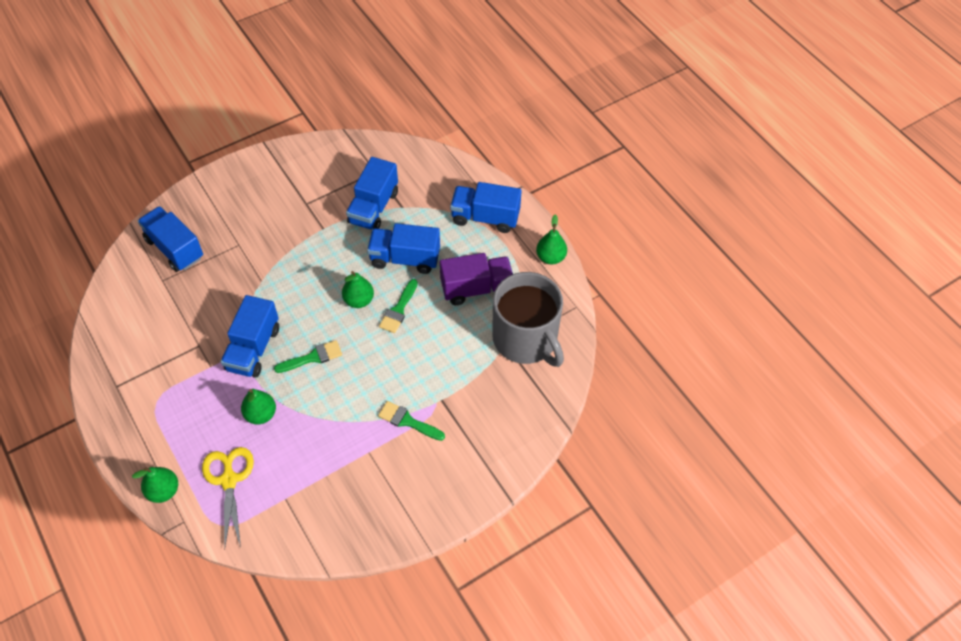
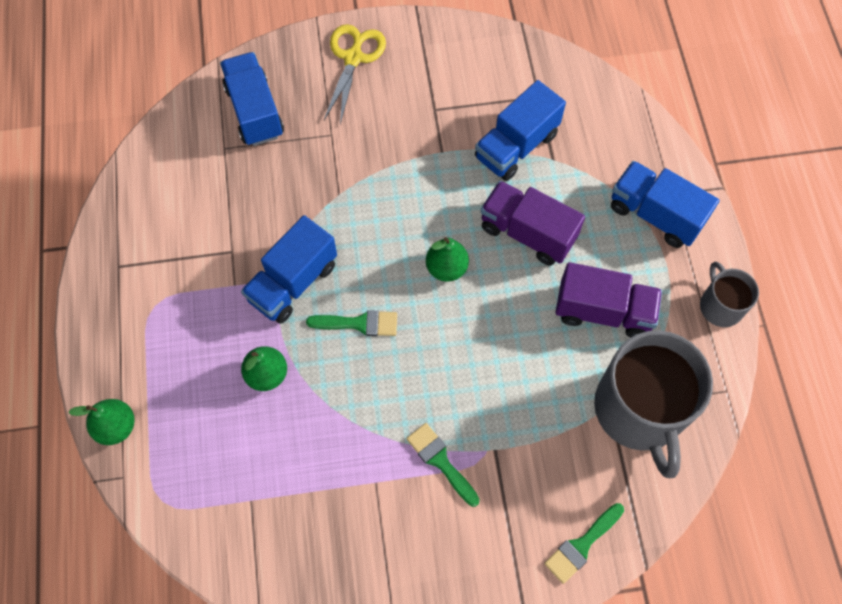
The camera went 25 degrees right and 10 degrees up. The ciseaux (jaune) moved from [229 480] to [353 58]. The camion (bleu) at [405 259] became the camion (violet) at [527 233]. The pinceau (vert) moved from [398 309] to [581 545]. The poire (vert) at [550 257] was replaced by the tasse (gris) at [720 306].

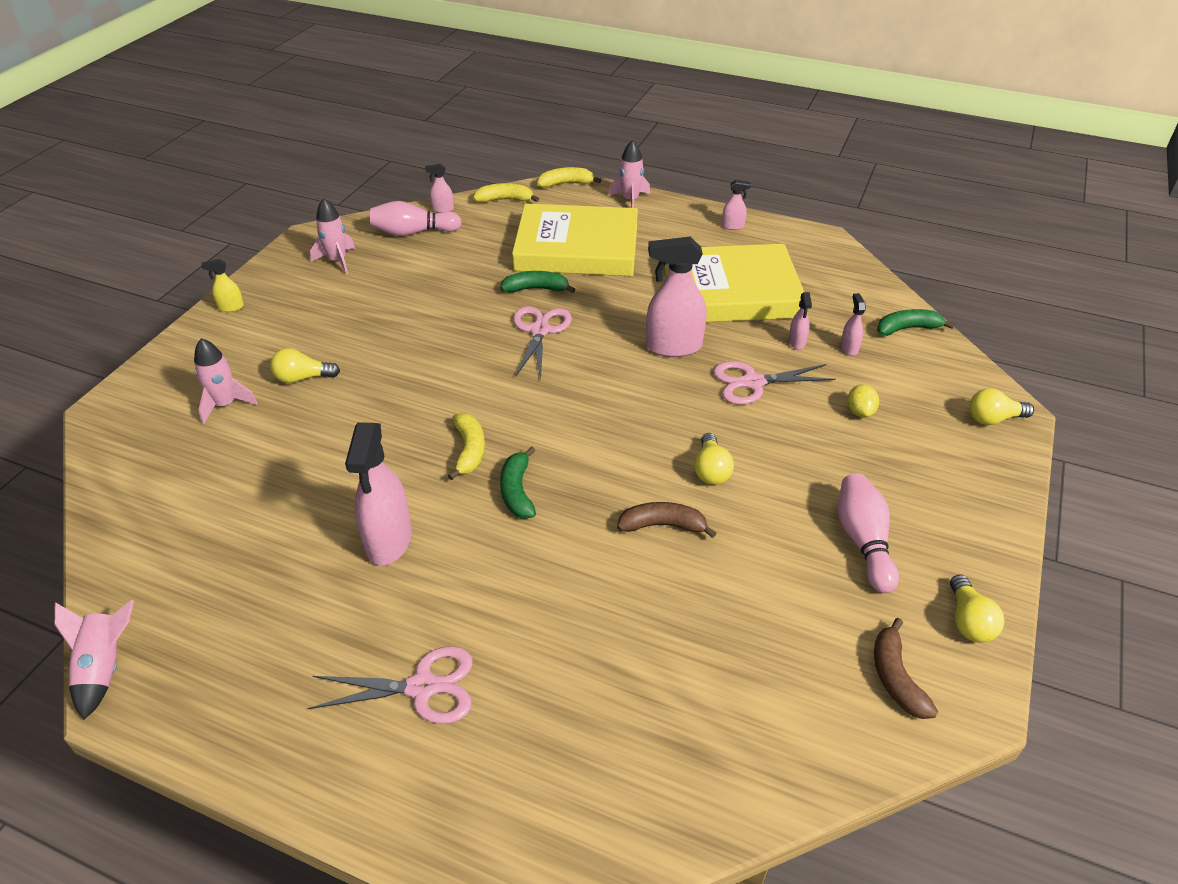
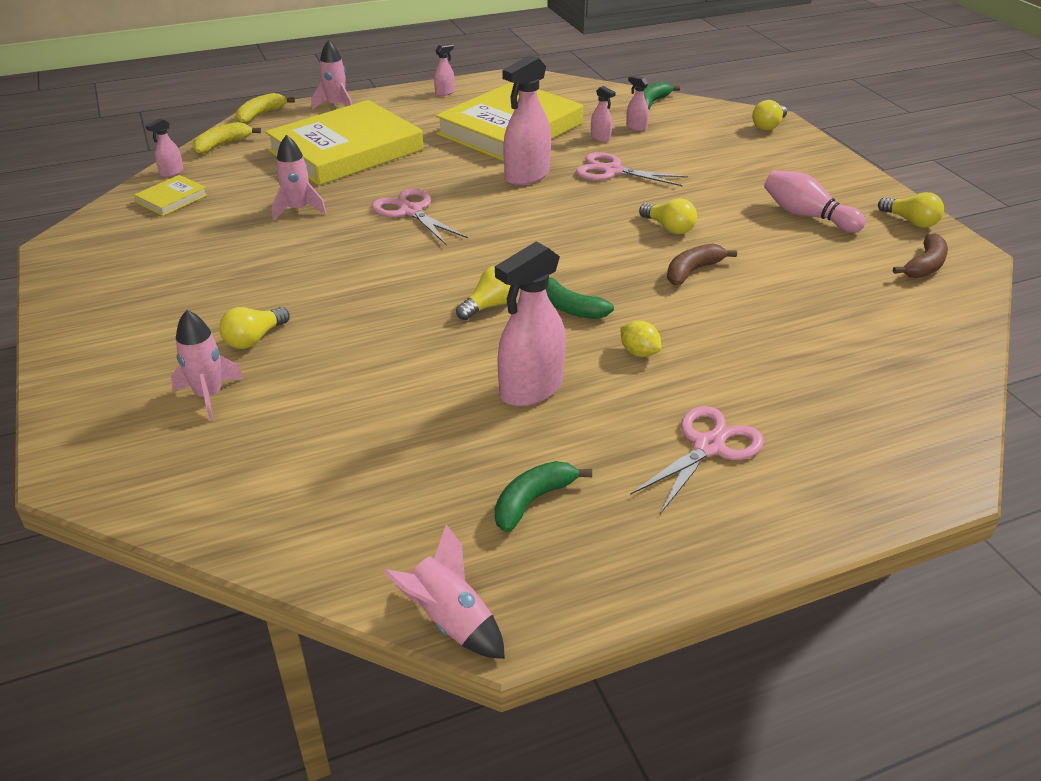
The camera went 45 degrees left and 5 degrees down. The quille (rose) at [413 232] was replaced by the livre (jaune) at [172 199]. The fusée (rose) moved from [337 261] to [298 210]. The banane (jaune) at [469 450] was replaced by the ampoule (jaune) at [490 305]. The vaporisateur (rose) at [389 541] turned 90 degrees clockwise. The banane (vert) moved from [536 289] to [533 501]. The ciseaux (rose) at [753 383] turned 75 degrees clockwise. The citron (jaune) moved from [860 412] to [639 352]. The banane (marron) at [896 678] turned 90 degrees counterclockwise. The vaporisateur (jaune) at [231 307] disappeared.

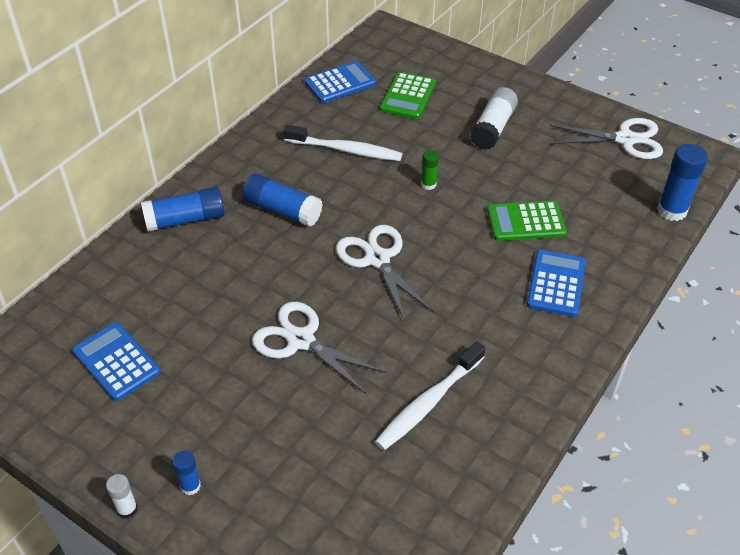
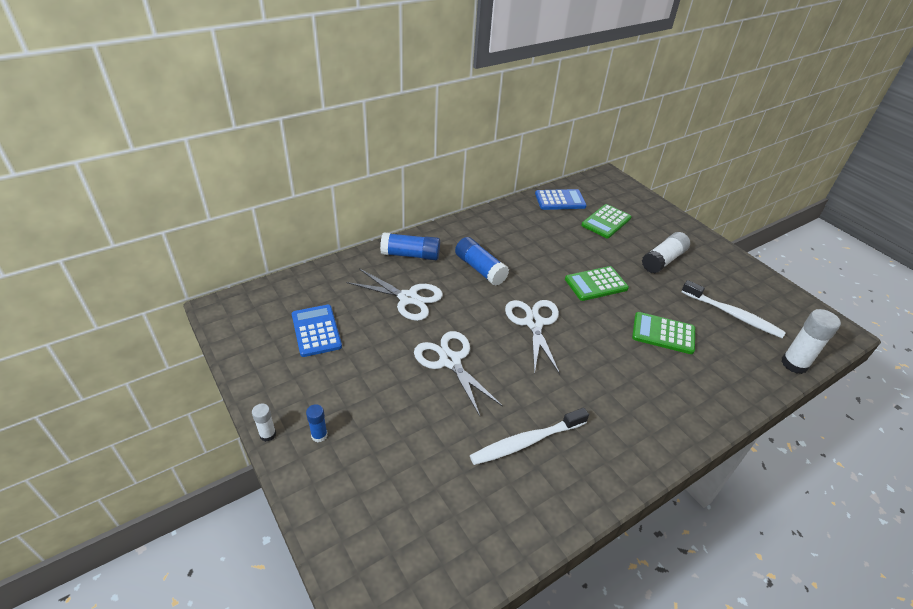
The camera went 20 degrees right and 5 degrees down. The ciseaux (blanc) moved from [625 139] to [408 298]. The bâton de colle (vert) at [428 184] was replaced by the calculatrice (vert) at [596 284]. The brosse à dents (blanc) moved from [345 150] to [732 314]. The bâton de colle (bleu) at [672 210] became the bâton de colle (blanc) at [794 364]. The calculatrice (bleu) at [556 283] disappeared.

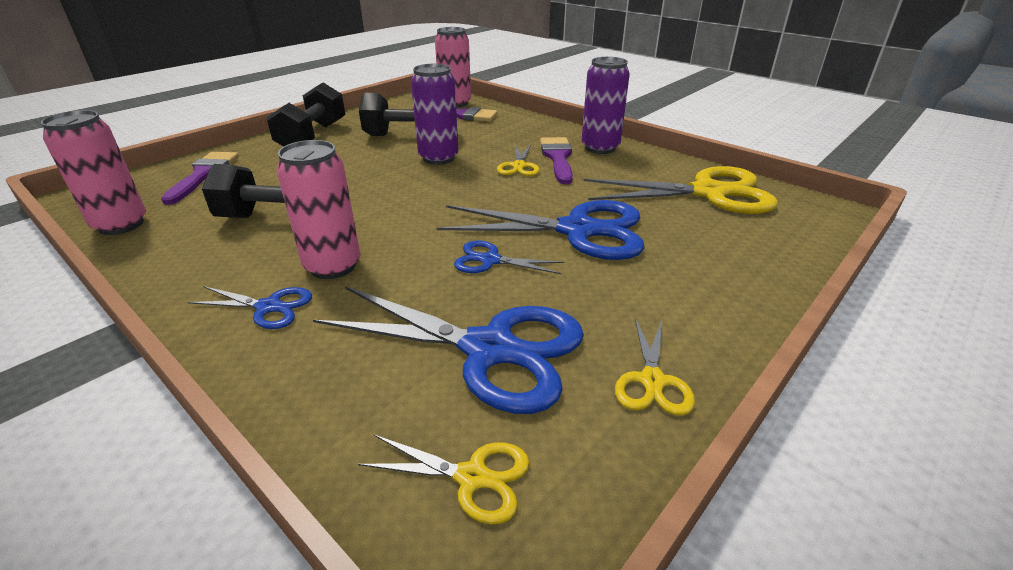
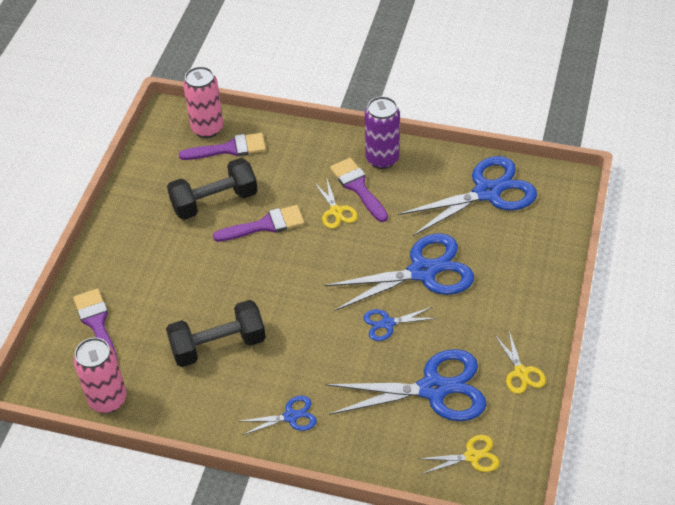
The camera went 25 degrees left and 15 degrees up. The canette (violet) at [438 158] was replaced by the pinceau (violet) at [265 225]. The ciseaux (jaune) at [708 193] became the ciseaux (bleu) at [487 192]. The haltère (noir) at [313 137] disappeared. The canette (rose) at [333 266] disappeared.

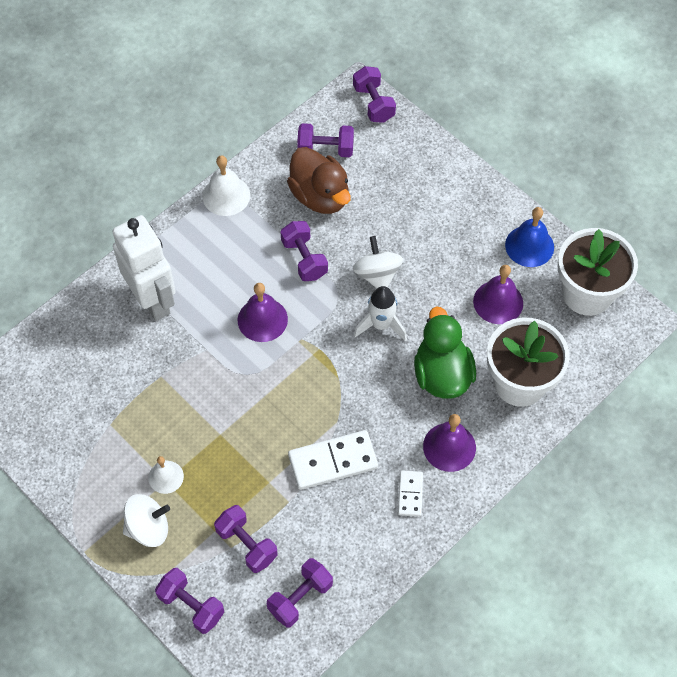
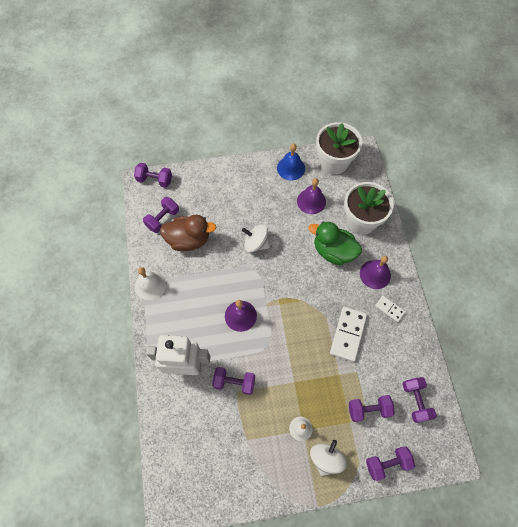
The camera went 55 degrees left and 5 degrees up. The haltère (violet) moved from [304 259] to [234 382]. The fusée (blanc) at [381 325] disappeared.

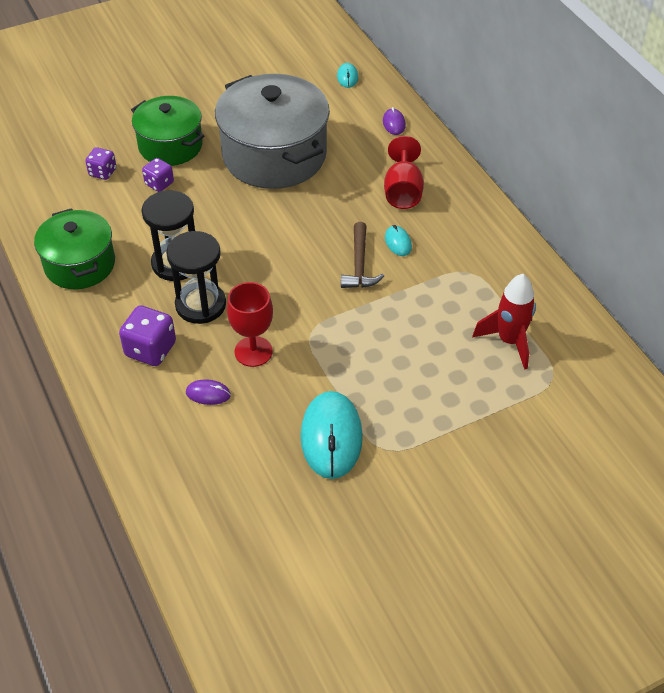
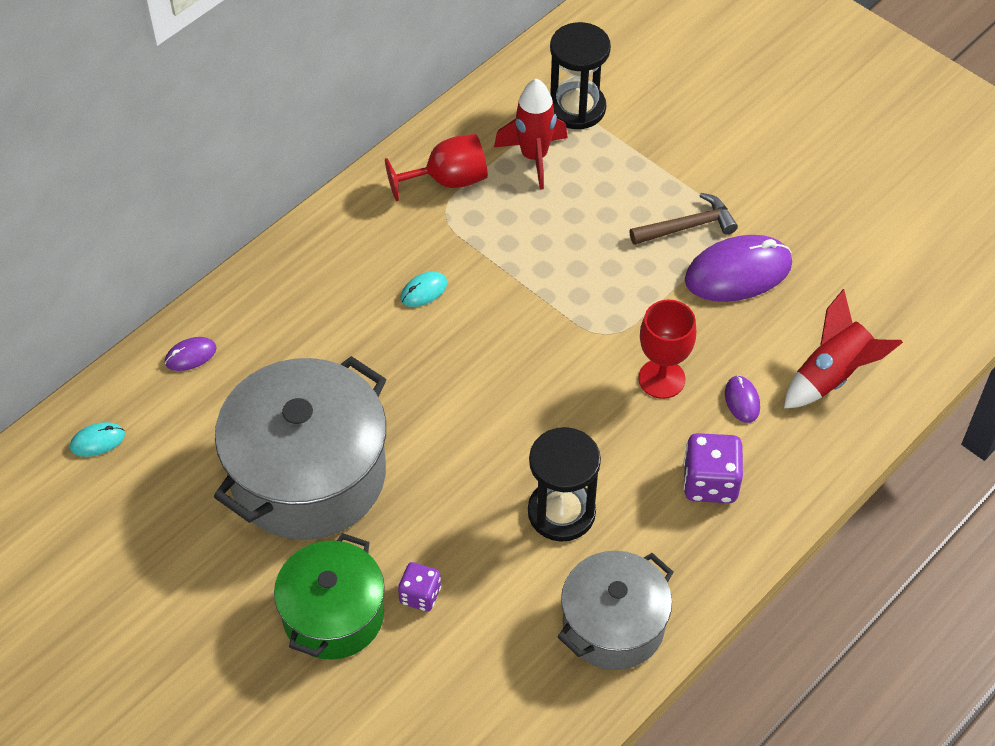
The camera went 110 degrees left and 5 degrees up. The verre à pied (rouge) moved from [403 191] to [448 181]. The sablier (noir) moved from [200 305] to [577 108]. The marmite (vert) at [80 264] became the marmite (gris) at [613 625]. The marteau (marron) moved from [359 264] to [687 226]. The souris (turquoise) at [331 437] became the souris (violet) at [738 272]. The fusée (rouge) at [832 376] appeared. The dé (violet) at [103 172] disappeared.

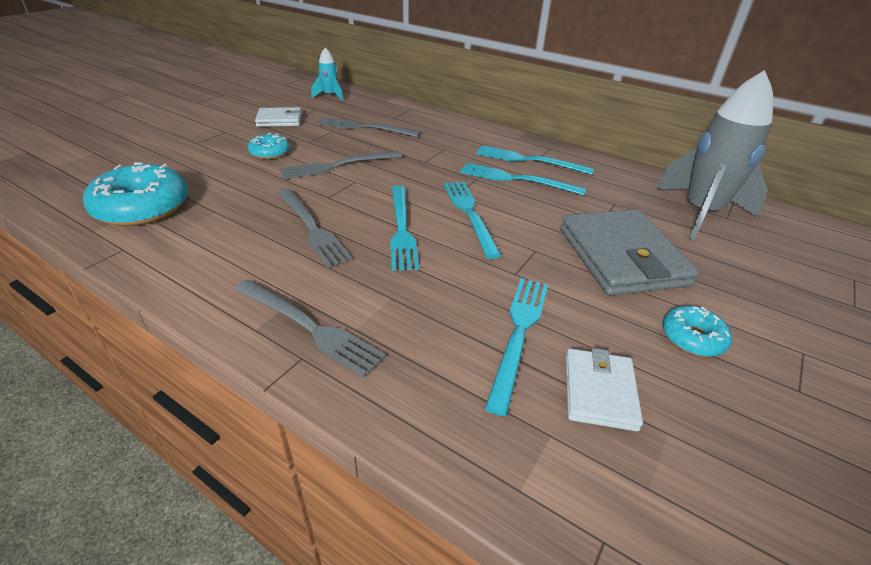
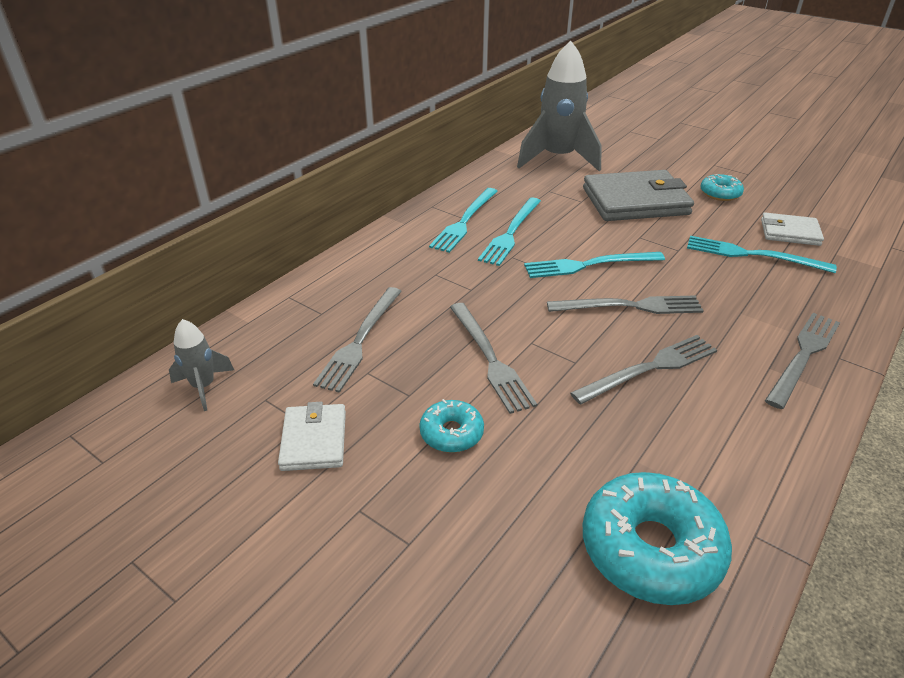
The camera went 85 degrees left and 0 degrees up. The fusée (turquoise) at [330 96] became the fusée (gris) at [204 387]. The fourchette (turquoise) at [401 229] became the fourchette (gris) at [630 306].

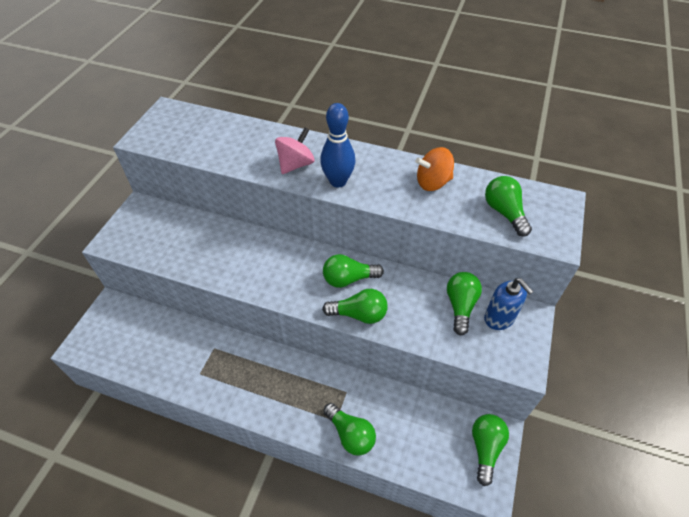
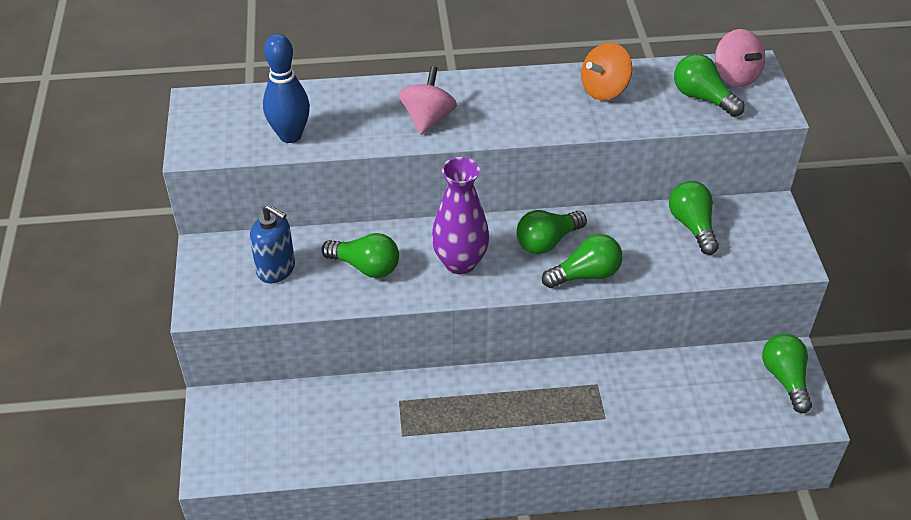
The camera went 25 degrees left and 5 degrees down. The distributeur de savon (bleu) moved from [499 318] to [276 269]. The quille (bleu) moved from [338 181] to [290 135]. The ampoule (vert) moved from [350 434] to [366 266]. The vase (violet) at [460 262] appeared. The toupie (rose) at [735 76] appeared.

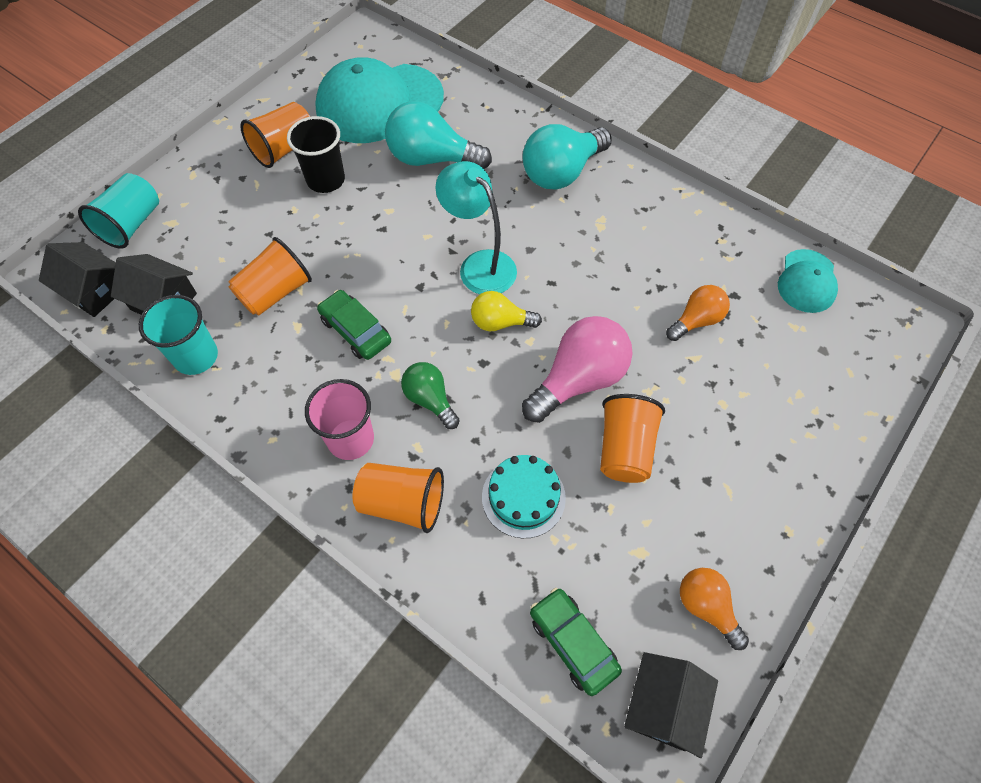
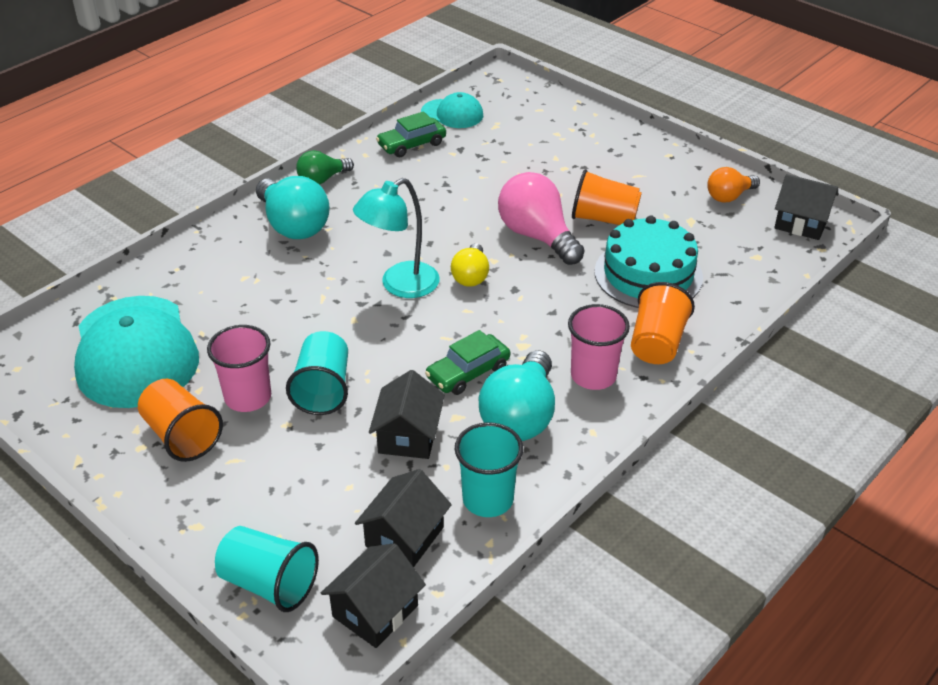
The camera went 85 degrees left and 20 degrees down. The gobelet (noir) at [326 180] became the gobelet (rose) at [248 397]. The gobelet (turquoise) at [323 389] appeared. The ampoule (vert) moved from [430 400] to [322 179]. The gobelet (orange) at [275 292] was replaced by the maison (noir) at [408 436]. The voiture (vert) moved from [573 643] to [411 144]. The ampoule (turquoise) moved from [432 159] to [520 416]. The gâteau (turquoise) at [523 497] changed to 1.51 times the size. The ampoule (orange) at [696 320] disappeared.

